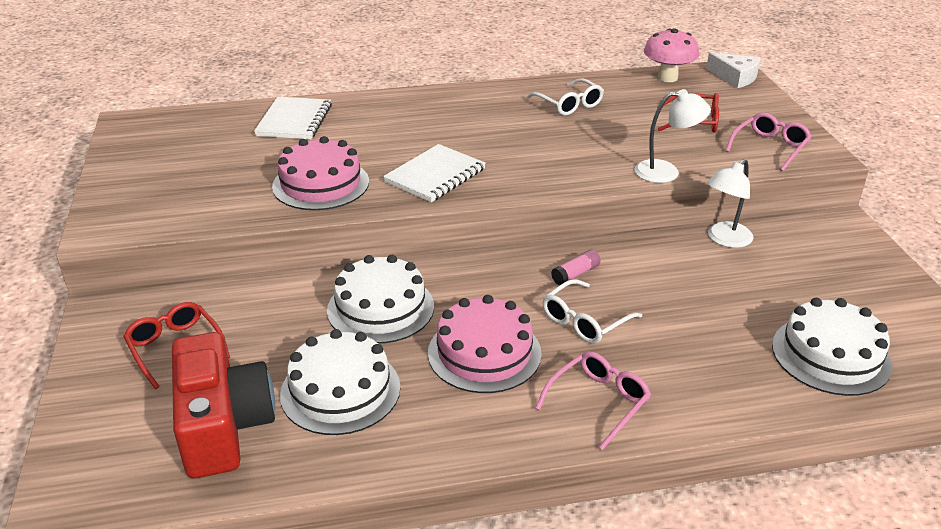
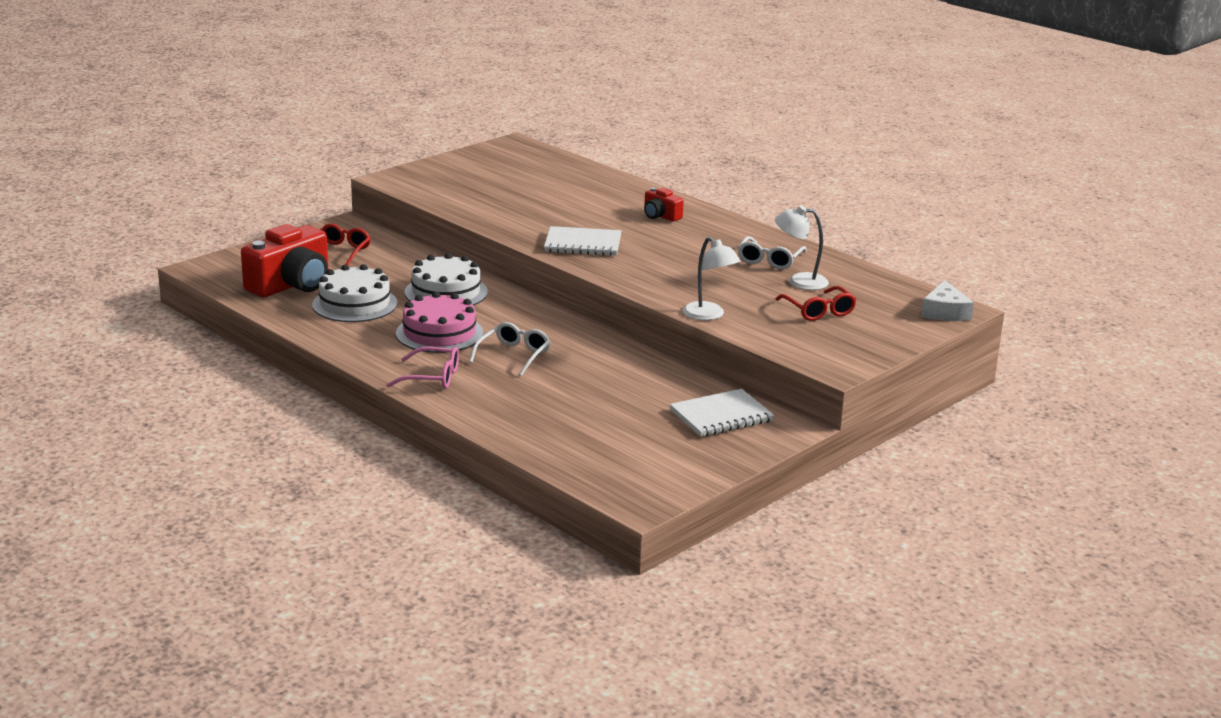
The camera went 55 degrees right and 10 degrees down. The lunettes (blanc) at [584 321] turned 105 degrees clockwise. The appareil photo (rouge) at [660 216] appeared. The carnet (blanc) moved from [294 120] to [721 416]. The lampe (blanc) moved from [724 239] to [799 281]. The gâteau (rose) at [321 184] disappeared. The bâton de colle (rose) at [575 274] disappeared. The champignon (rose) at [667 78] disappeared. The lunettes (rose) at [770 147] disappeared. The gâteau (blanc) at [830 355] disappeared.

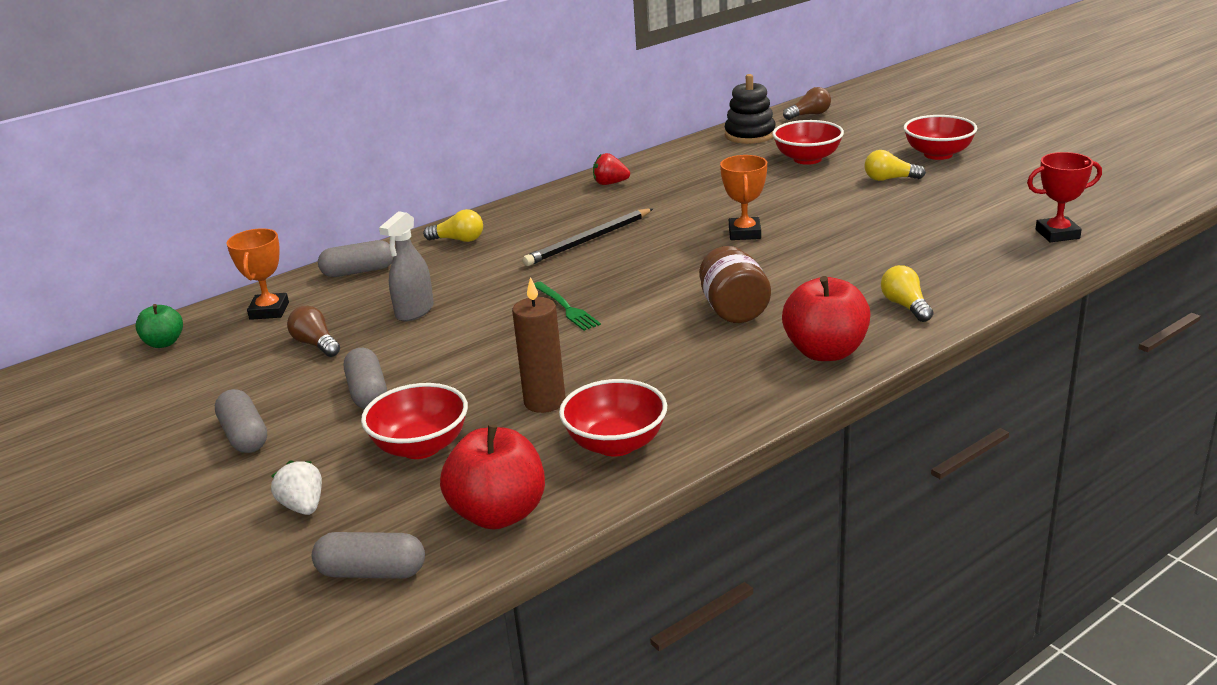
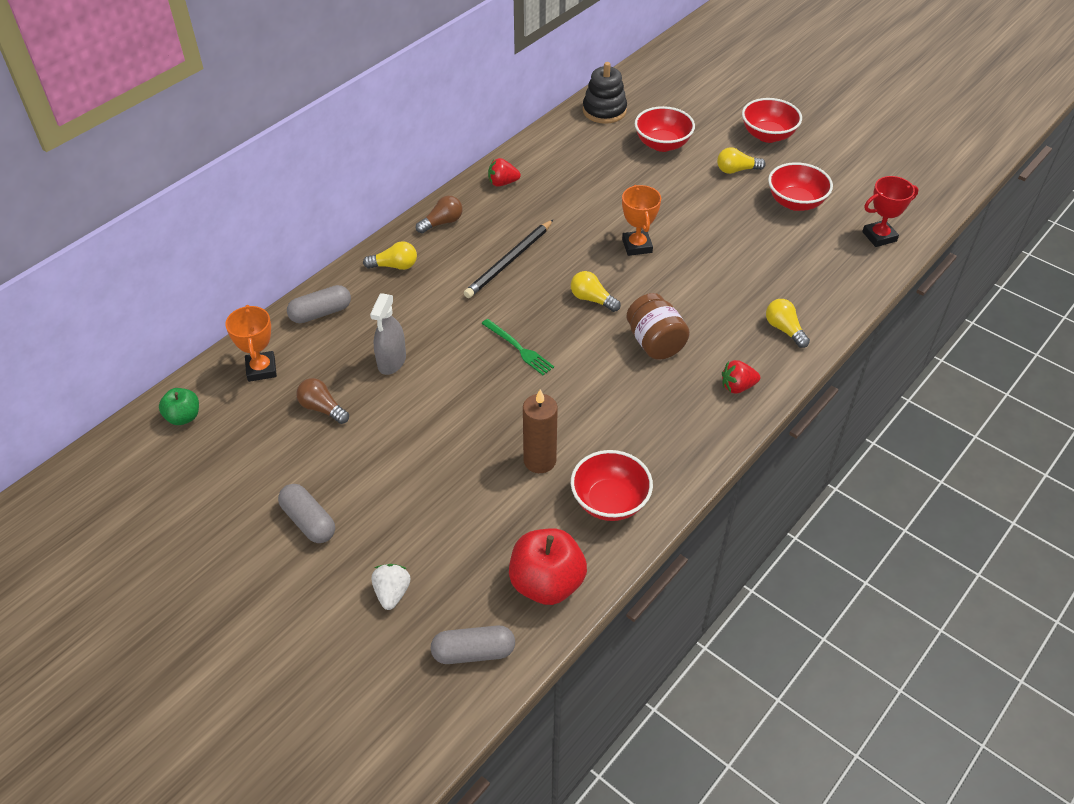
The camera went 15 degrees left and 20 degrees up. The fraise (blanc) at [303 506] turned 45 degrees clockwise. The ampoule (marron) moved from [809 115] to [442 223]. The ampoule (jaune) at [592 299] appeared. The pomme (rouge) at [825 352] was replaced by the fraise (rouge) at [737 387]. The bol (rouge) moved from [421 447] to [795 202]. The gélule (gris) at [368 393] disappeared.

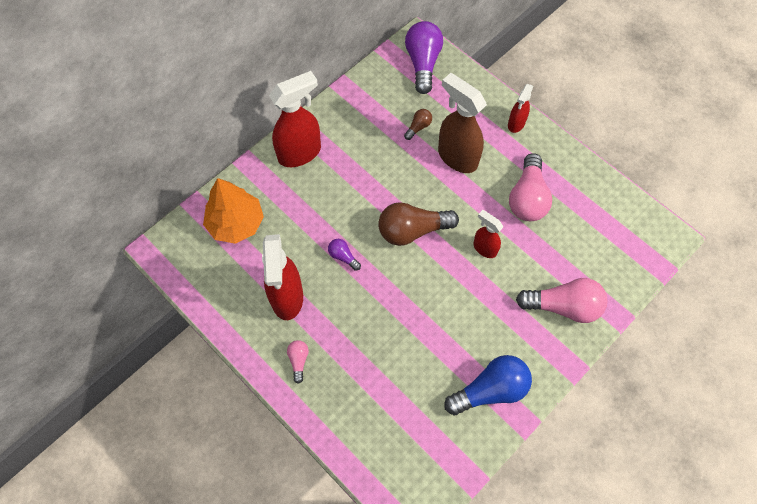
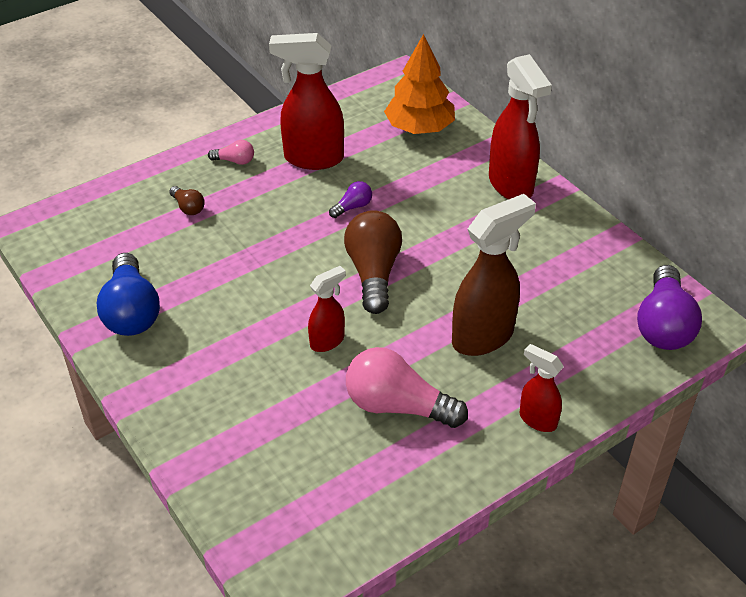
The camera went 100 degrees right and 20 degrees down. The ampoule (marron) moved from [418 127] to [188 207]. The ampoule (violet) at [423 63] turned 90 degrees clockwise. The ampoule (rose) at [563 306] disappeared.

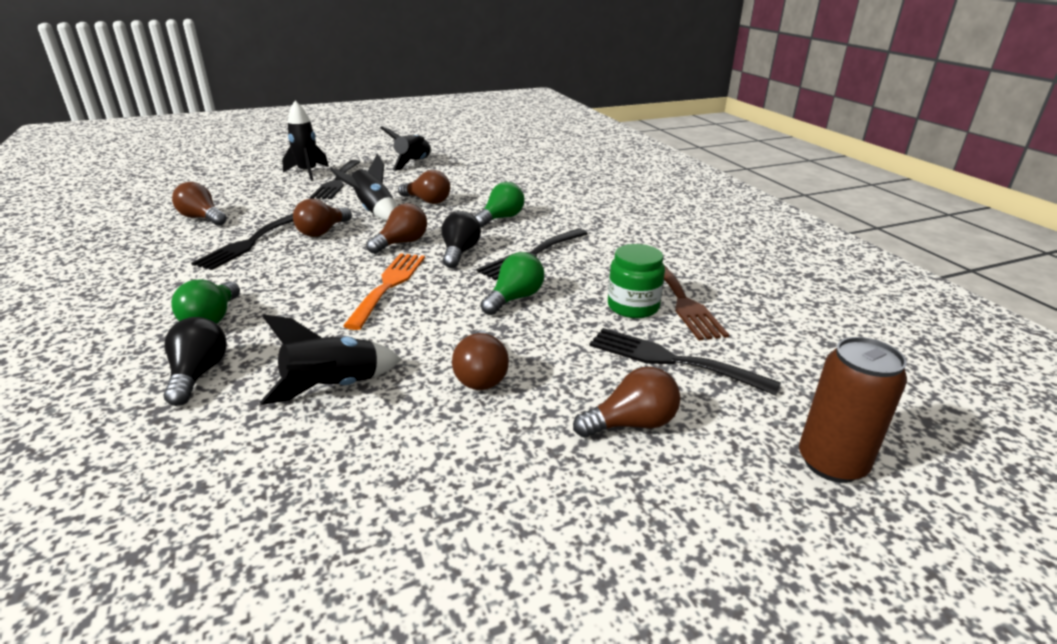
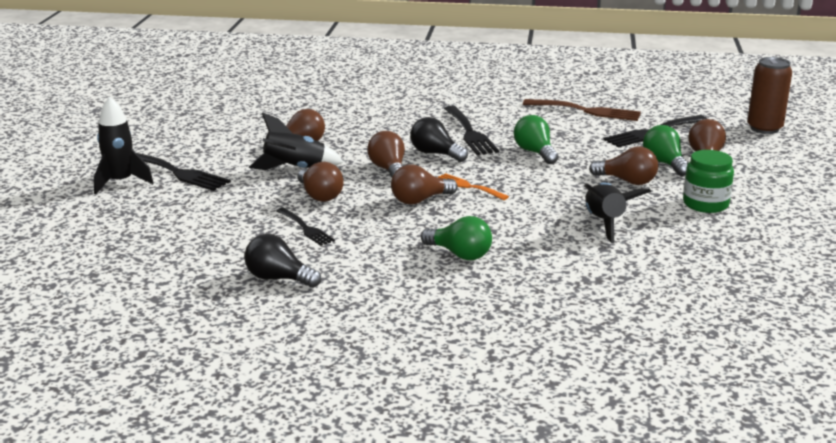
The camera went 60 degrees left and 5 degrees down. The ampoule (noir) moved from [198 374] to [278 279]. The fourchette (noir) at [250 243] changed to 0.61 times the size. The ampoule (marron) moved from [202 218] to [420 200]. The fourchette (orange) at [388 285] changed to 0.61 times the size. The ampoule (vert) moved from [501 218] to [664 163]. The bocal (vert) moved from [633 306] to [705 204]. The fusée (noir) at [413 163] disappeared.

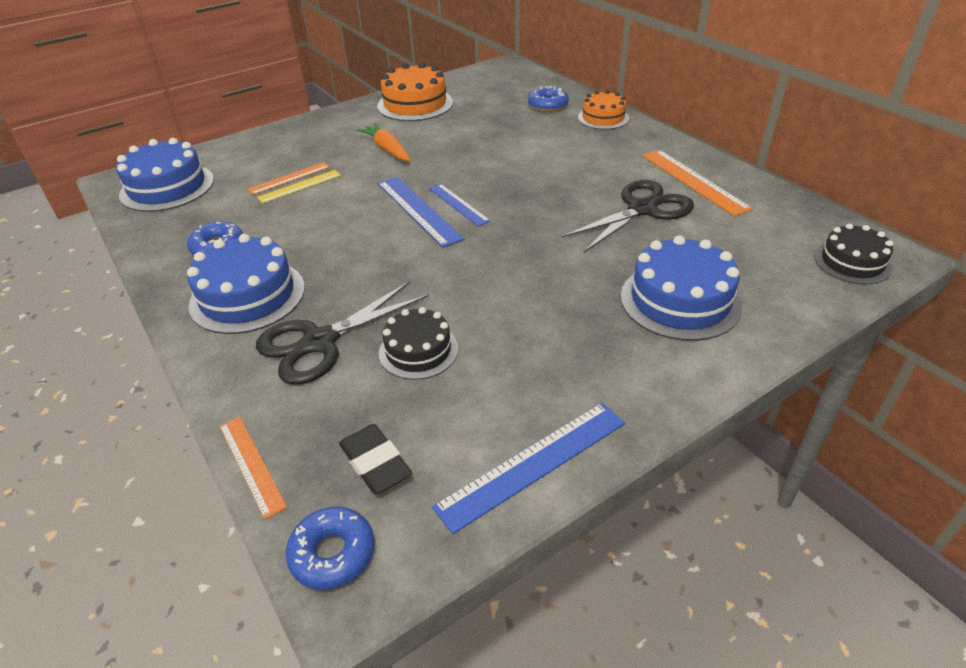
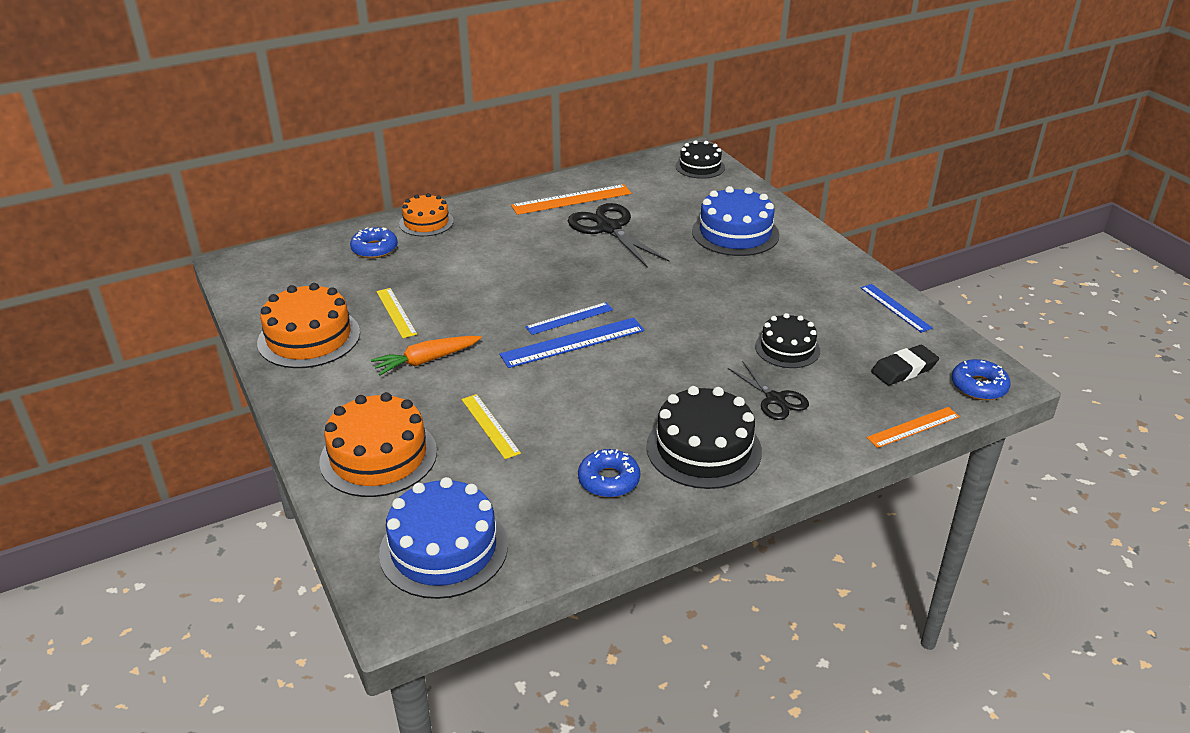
The camera went 85 degrees left and 5 degrees down. The gâteau (orange) at [378 456] appeared. The règle (jaune) at [396 312] appeared. The gâteau (bleu) at [247 296] became the gâteau (noir) at [703 448]. The ciseaux (noir) at [319 342] changed to 0.60 times the size. The règle (bleu) at [533 463] changed to 0.64 times the size. The règle (orange) at [289 178] disappeared.

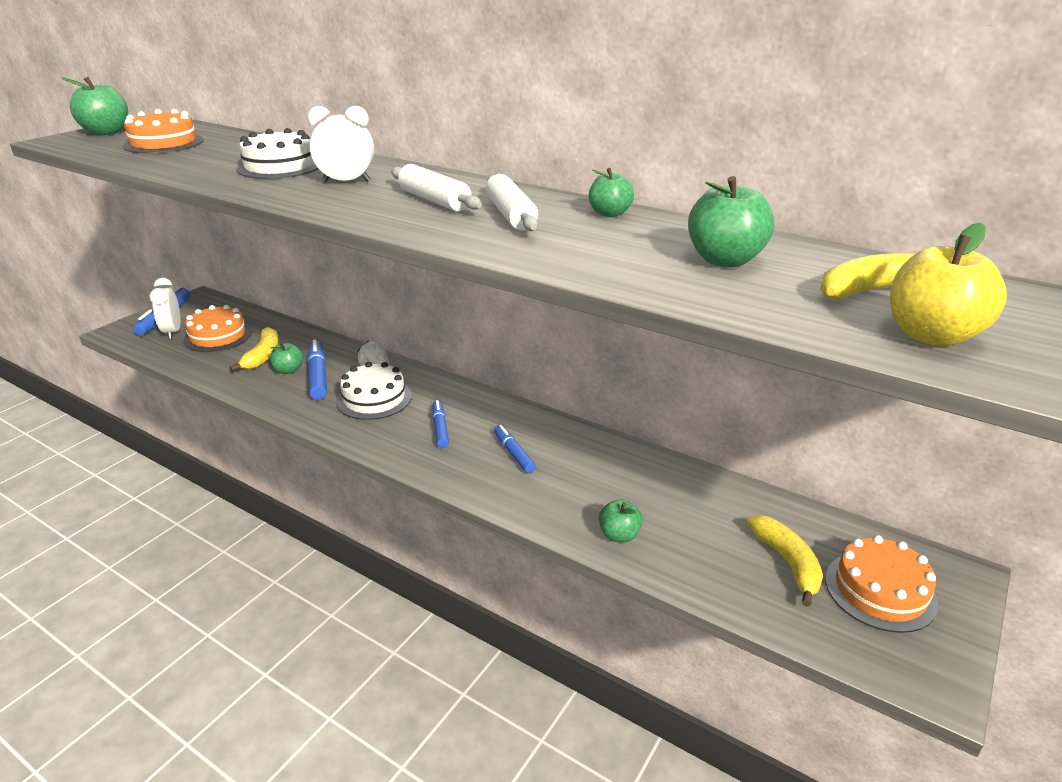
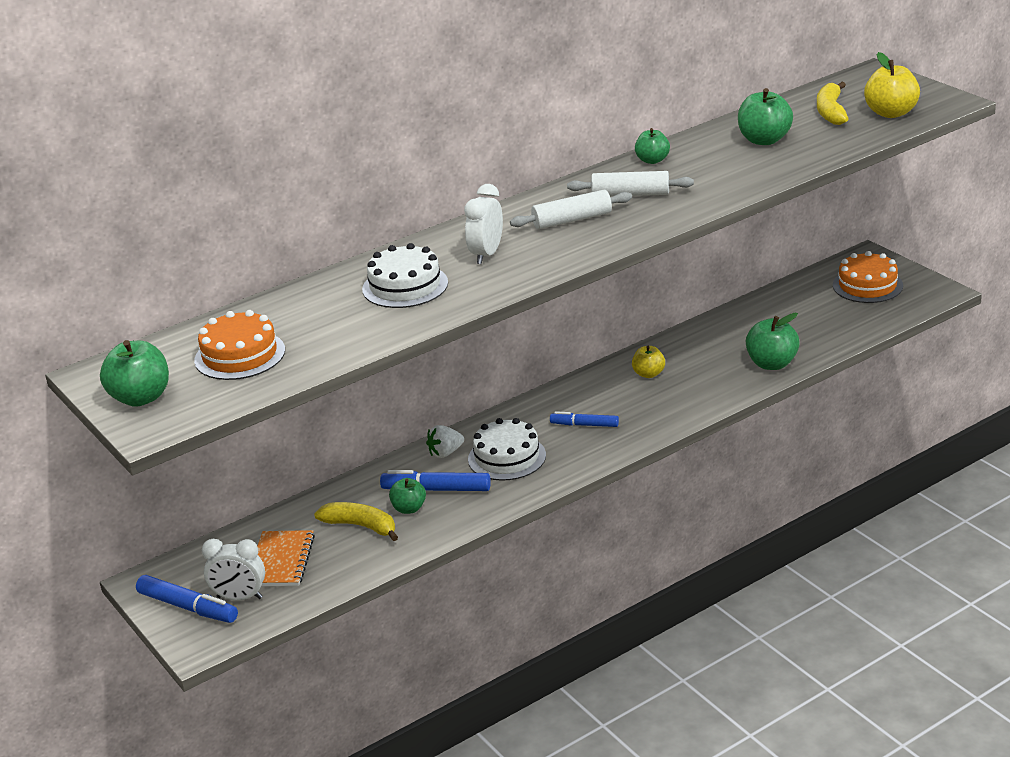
The camera went 65 degrees left and 0 degrees up. The gâteau (orange) at [218 336] was replaced by the carnet (orange) at [281 561]. The pomme (jaune) at [648 374] appeared. The pomme (vert) at [619 535] changed to 1.59 times the size. The feutre (bleu) at [513 453] disappeared. The banane (jaune) at [787 562] disappeared.

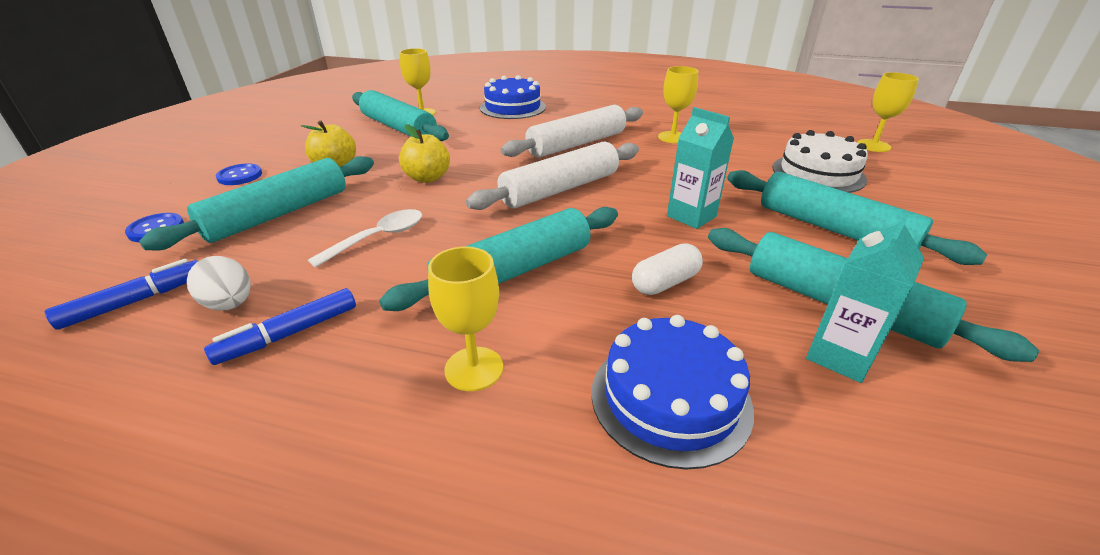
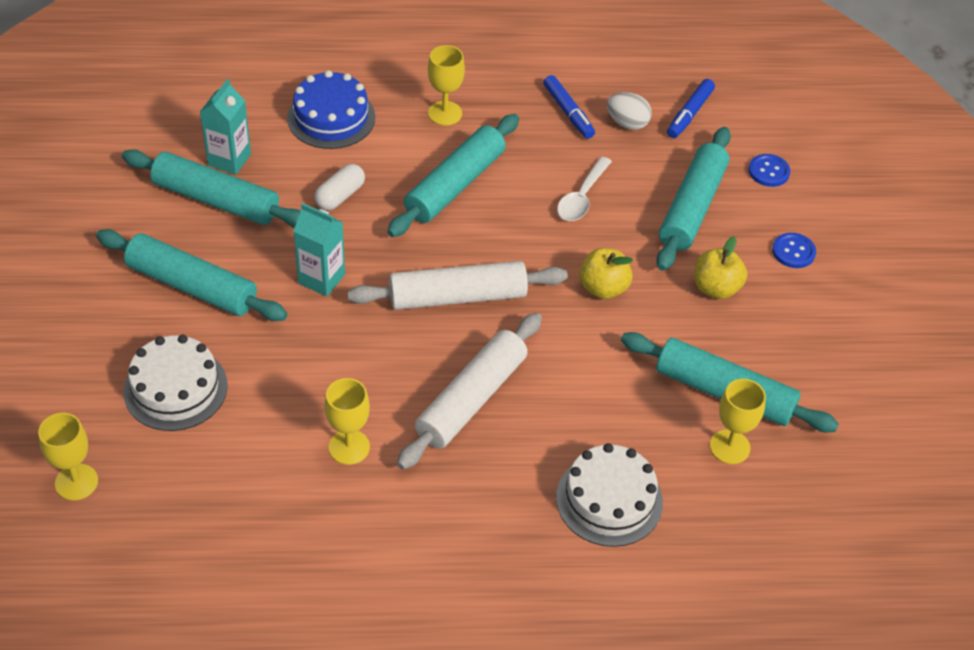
The camera went 160 degrees right and 15 degrees up. The rouleau à pâtisserie (blanc) at [560 189] turned 45 degrees clockwise. The feutre (bleu) at [289 334] turned 120 degrees clockwise. The gâteau (bleu) at [513 107] became the gâteau (blanc) at [609 500].

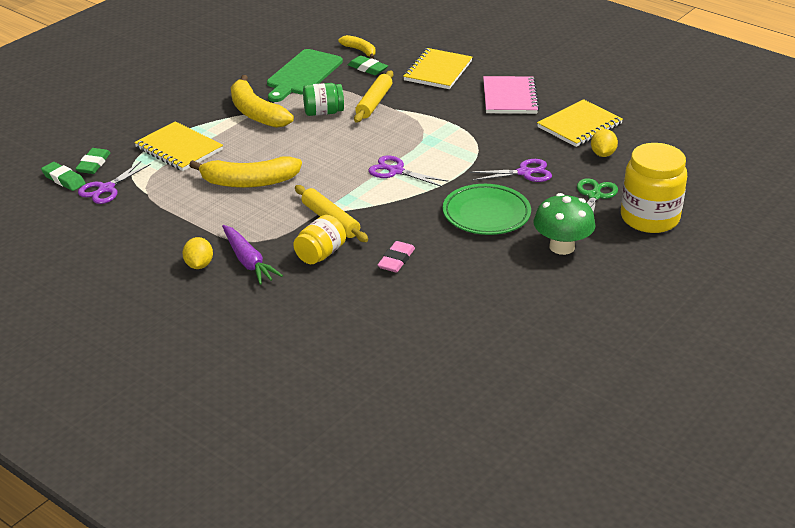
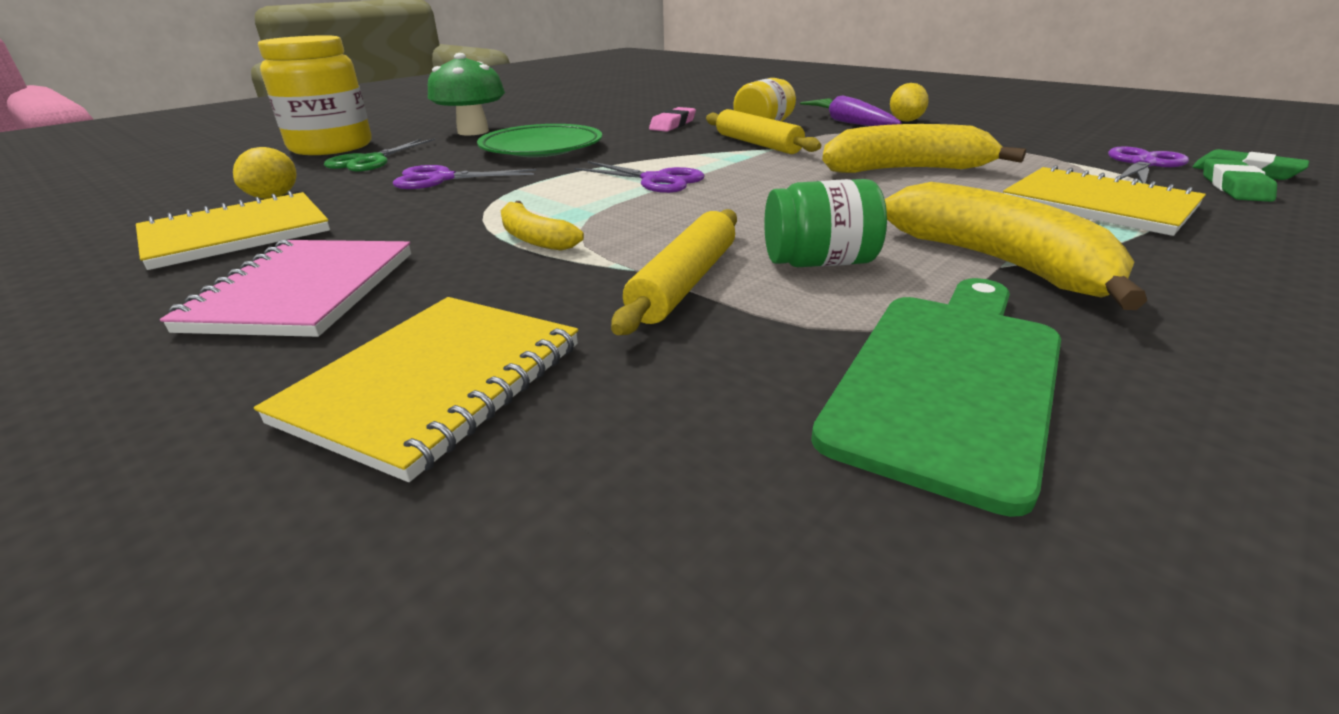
The camera went 175 degrees left and 5 degrees down. The banane (jaune) moved from [360 50] to [534 238]. The gomme (vert) at [367 68] disappeared.

